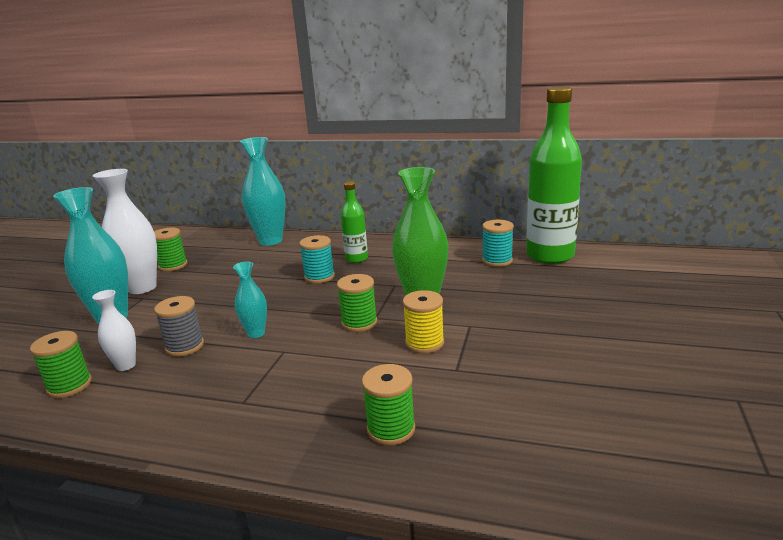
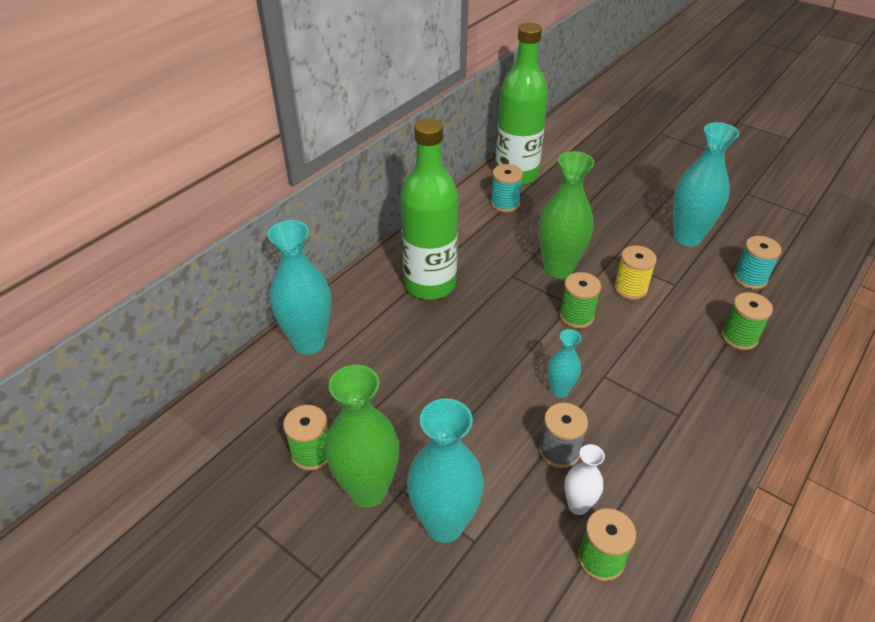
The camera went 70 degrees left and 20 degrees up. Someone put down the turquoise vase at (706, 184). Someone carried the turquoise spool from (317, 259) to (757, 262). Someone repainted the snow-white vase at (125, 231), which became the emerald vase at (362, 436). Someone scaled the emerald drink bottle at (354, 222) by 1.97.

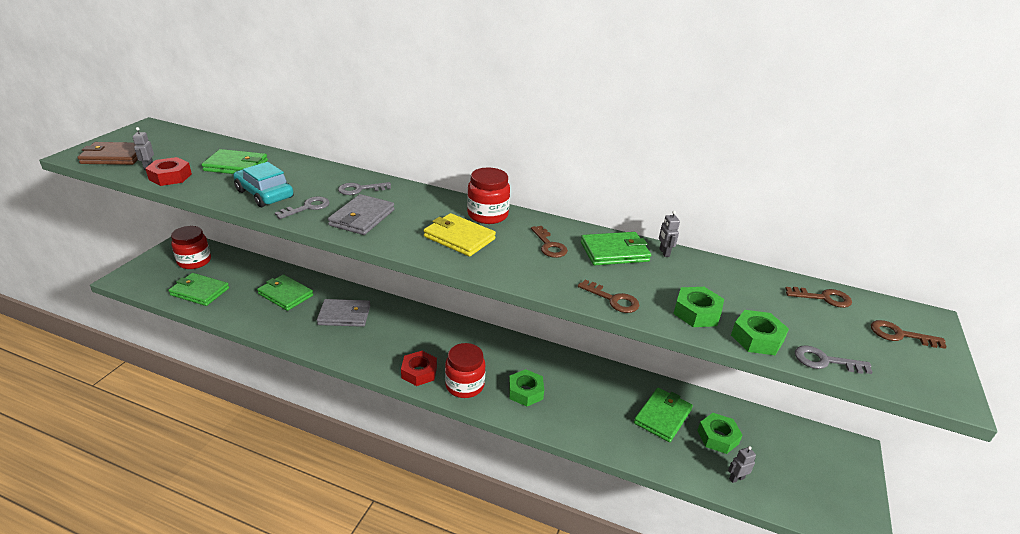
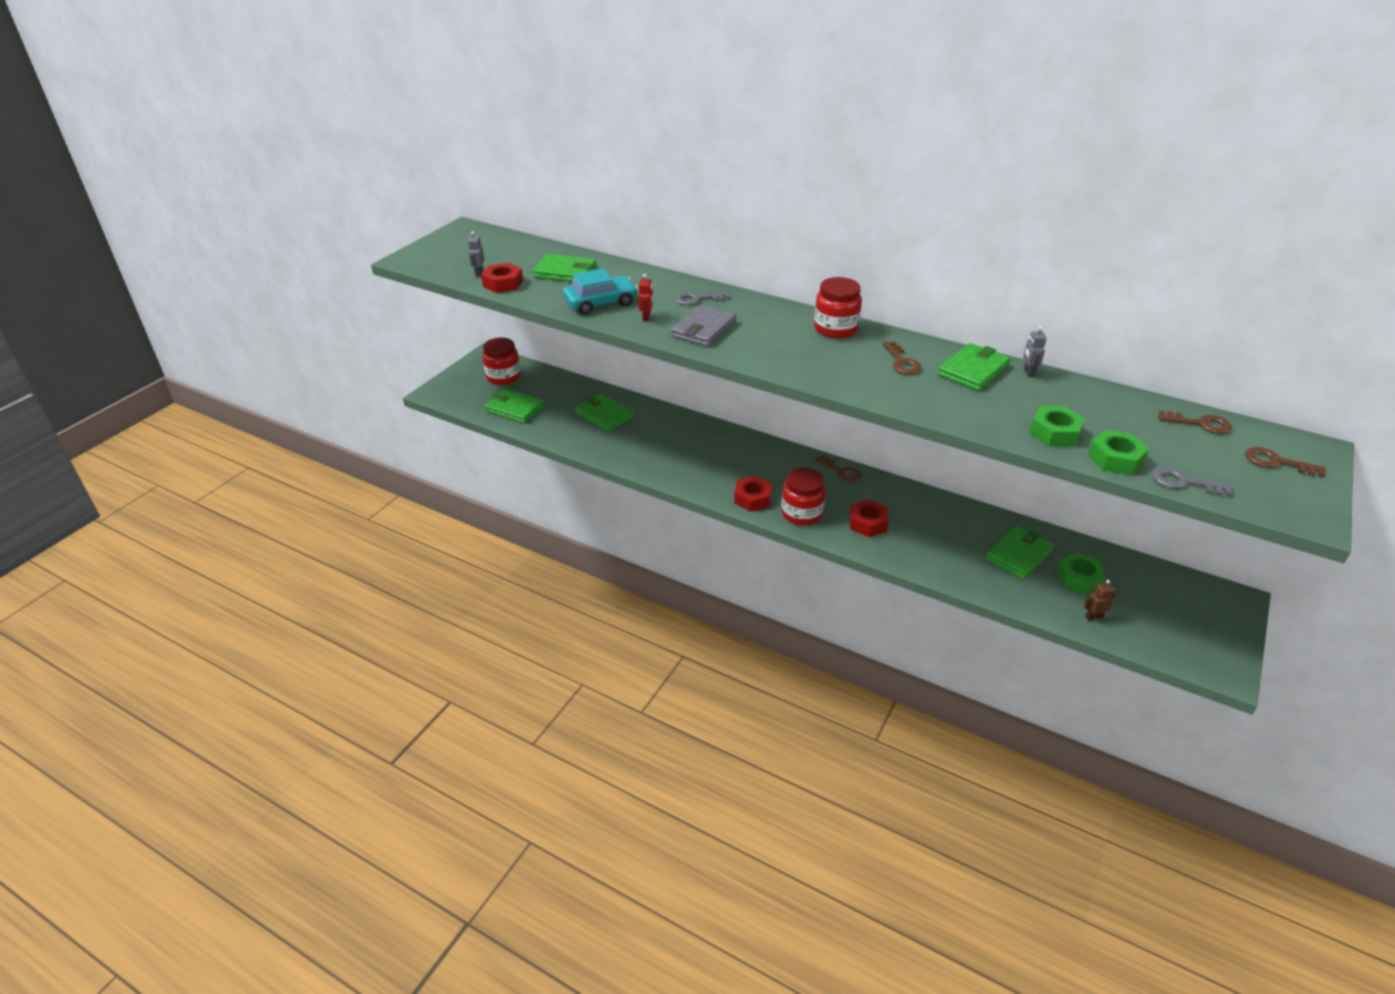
The camera went 10 degrees right and 5 degrees up. Someone took away the dark brown wallet at (108, 153). Someone took away the grey wallet at (344, 313). Someone took away the bright yellow wallet at (460, 234). Someone carried the dark brown key from (608, 296) to (838, 469). Someone swapped the grey key at (302, 208) for the red toy robot at (645, 298). Someone repainted the emerald nut at (526, 387), which became the red nut at (869, 518). Someone repainted the grey toy robot at (742, 464), which became the dark brown toy robot at (1099, 600). Someone rotated the turquoise car at (263, 184) by 105 degrees clockwise. Someone rotated the emerald wallet at (616, 248) by 45 degrees counterclockwise.

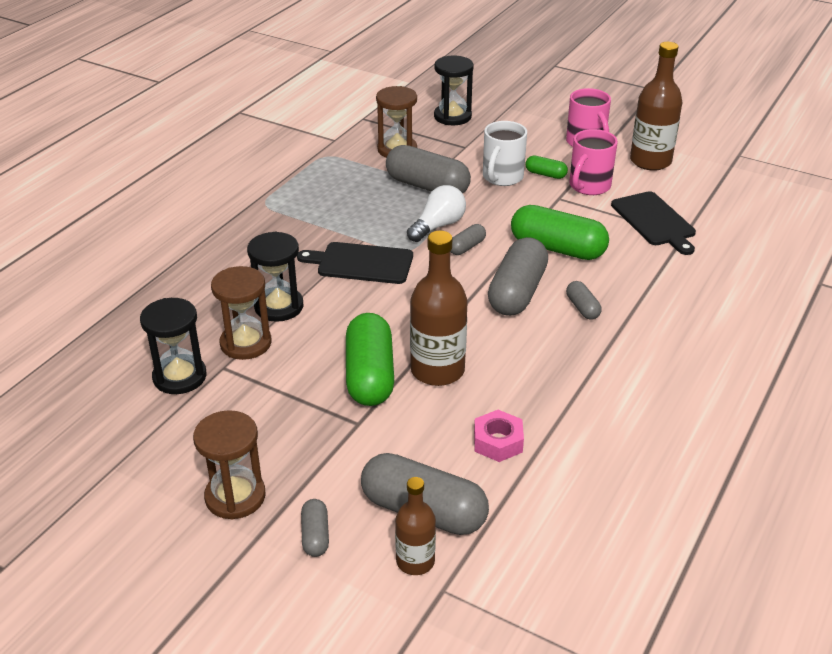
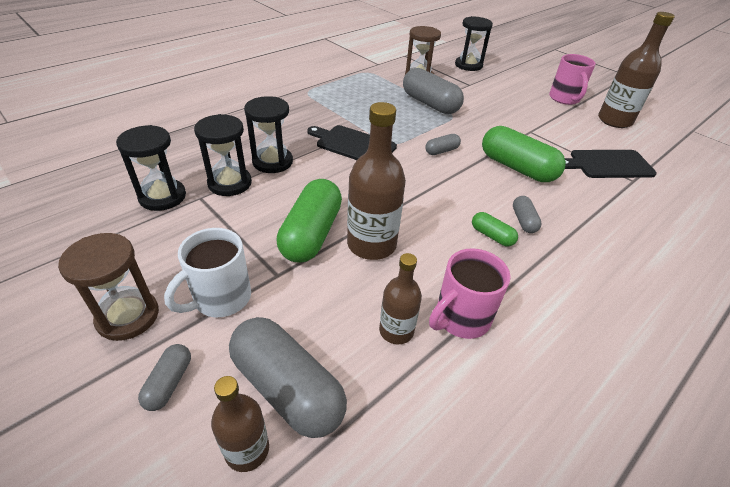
The camera went 15 degrees right and 5 degrees up. Someone took away the snow-white bulb at (436, 213). Someone took away the grey pill at (518, 276). Someone carried the snow-white tea mug from (505, 153) to (207, 272). Someone carried the emerald pill from (546, 167) to (495, 229). Someone carried the rose-pink tea mug from (593, 162) to (470, 293). Someone swapped the rose-pink nut at (499, 436) for the dark brown drink bottle at (400, 298). Someone repainted the dark brown hourglass at (241, 313), which became the black hourglass at (223, 155). Someone rotated the black bread board at (653, 223) by 90 degrees clockwise.

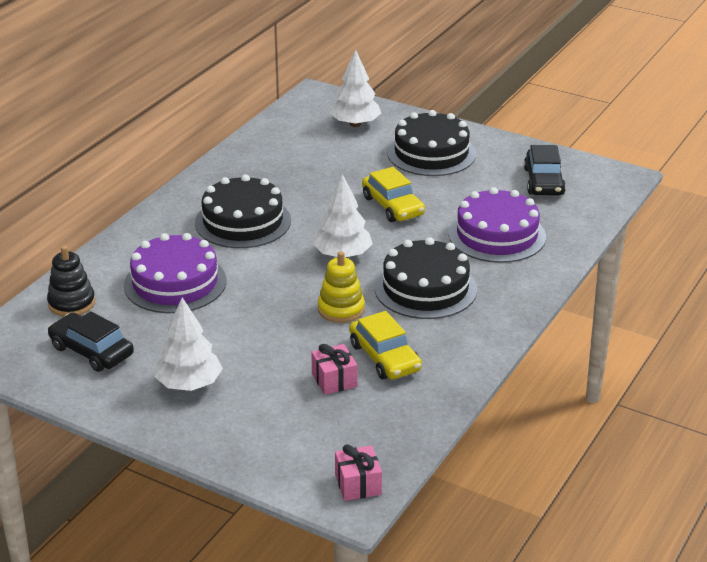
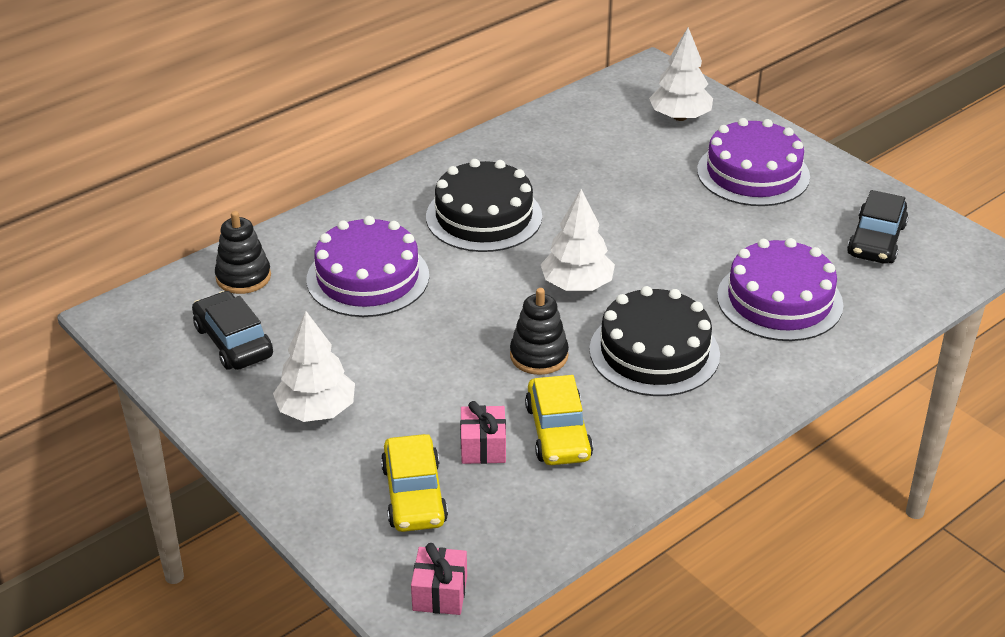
The camera went 20 degrees right and 5 degrees up. Someone carried the bright yellow car from (393, 194) to (414, 483). Someone repainted the bright yellow stacking toy at (341, 287), which became the black stacking toy at (539, 331). Someone repainted the black cake at (431, 143), which became the royal purple cake at (753, 162).

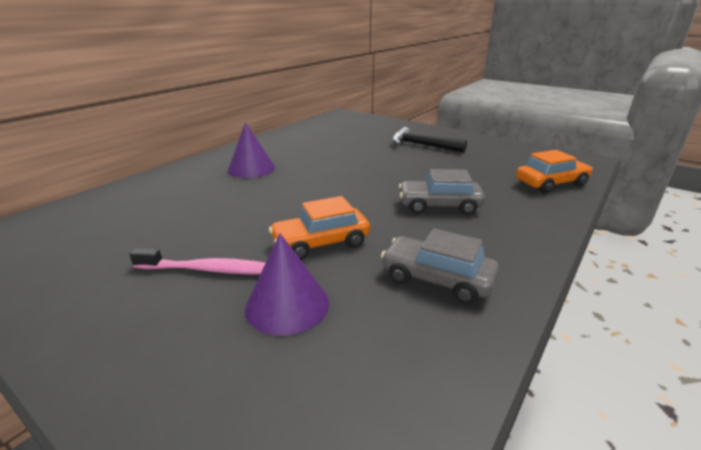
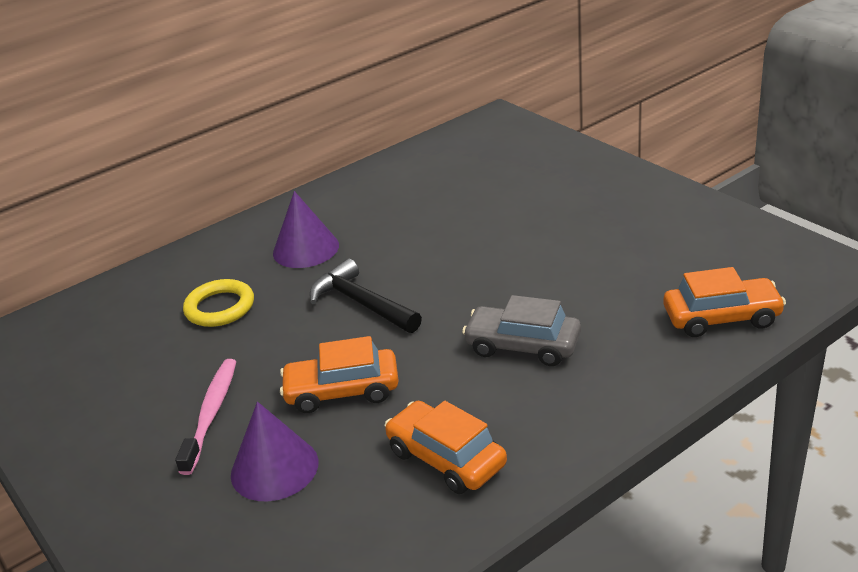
The camera went 20 degrees right and 5 degrees up. Someone put down the bright yellow torus at (218, 303). Someone carried the black carpenter's hammer from (429, 140) to (366, 296). Someone repainted the grey car at (440, 266), which became the orange-coloured car at (446, 447). Someone rotated the rose-pink toothbrush at (197, 261) by 105 degrees counterclockwise.

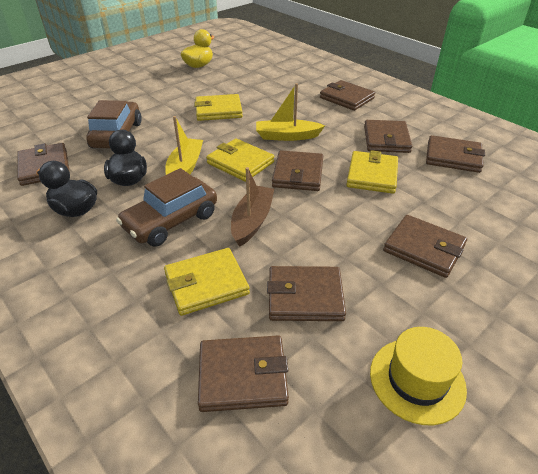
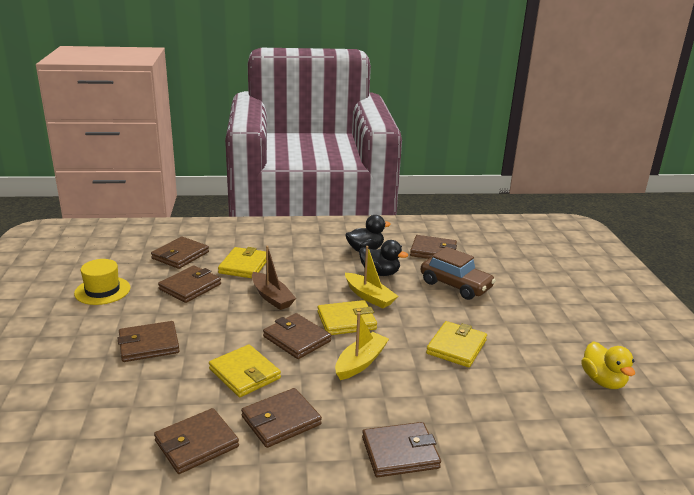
The camera went 125 degrees right and 15 degrees down. Someone took away the dark brown car at (166, 207). Someone rotated the dark brown wallet at (388, 136) by 75 degrees counterclockwise.

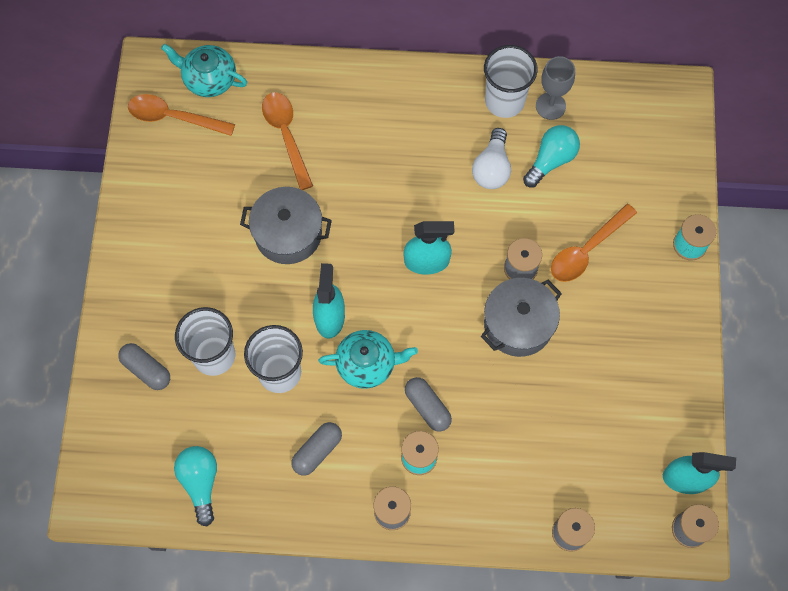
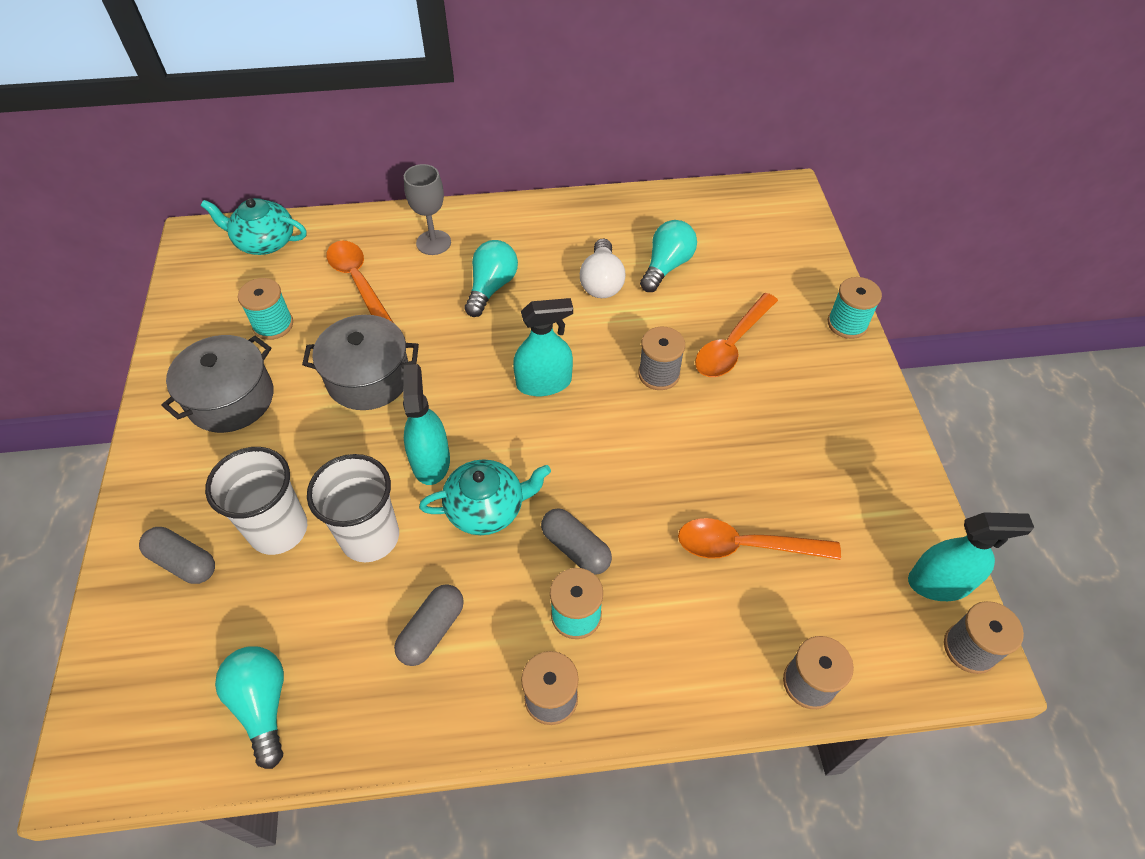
The camera went 10 degrees left and 15 degrees down. Someone took away the snow-white beaker at (510, 81). Someone put down the turquoise spool at (265, 309). Someone put down the turquoise bulb at (491, 278). Someone carried the orange-coloured spoon from (181, 115) to (759, 539). Someone carried the grey stockpot from (521, 317) to (217, 384). Someone carried the grey wine glass from (555, 88) to (427, 209).

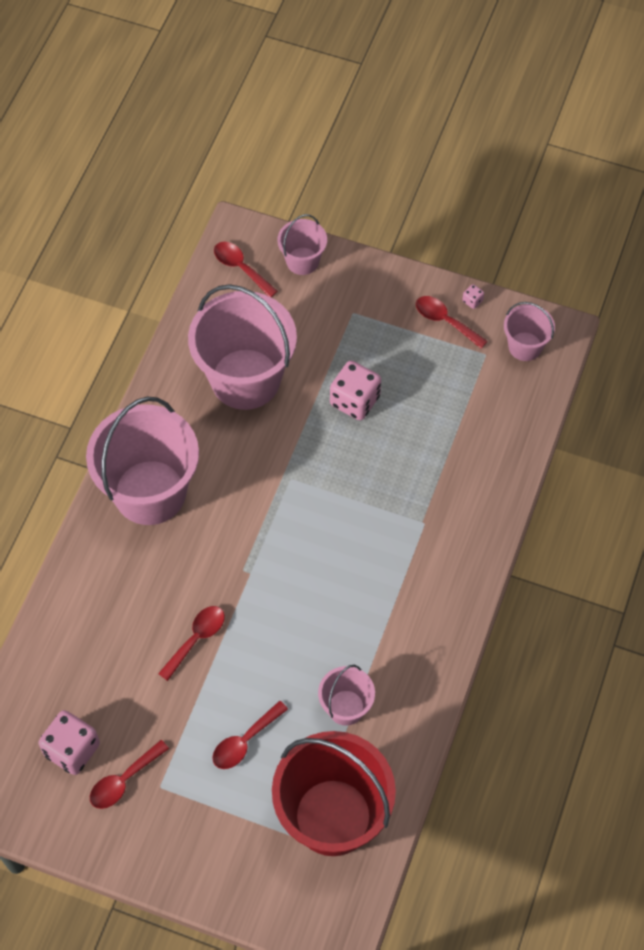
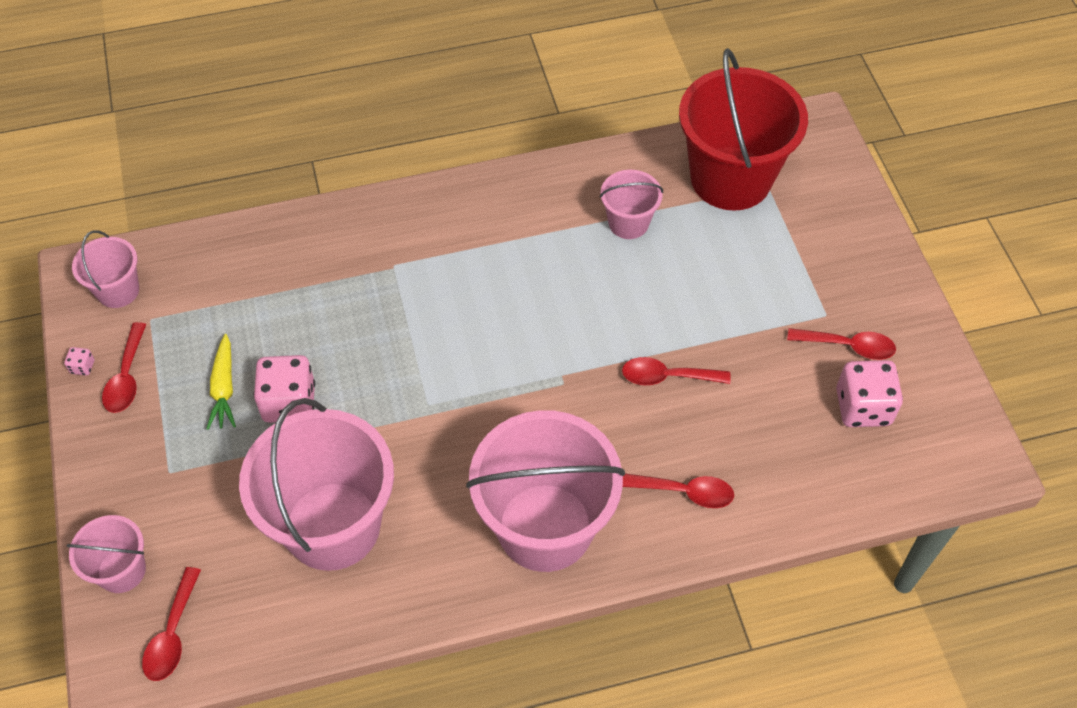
The camera went 125 degrees left and 5 degrees down. Someone put down the bright yellow carrot at (221, 382). Someone carried the red spoon from (250, 735) to (678, 490).

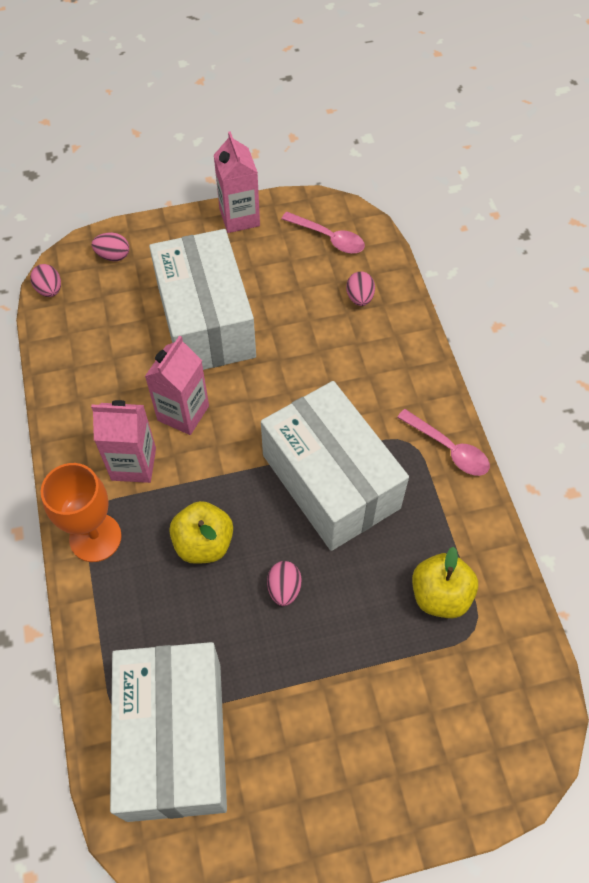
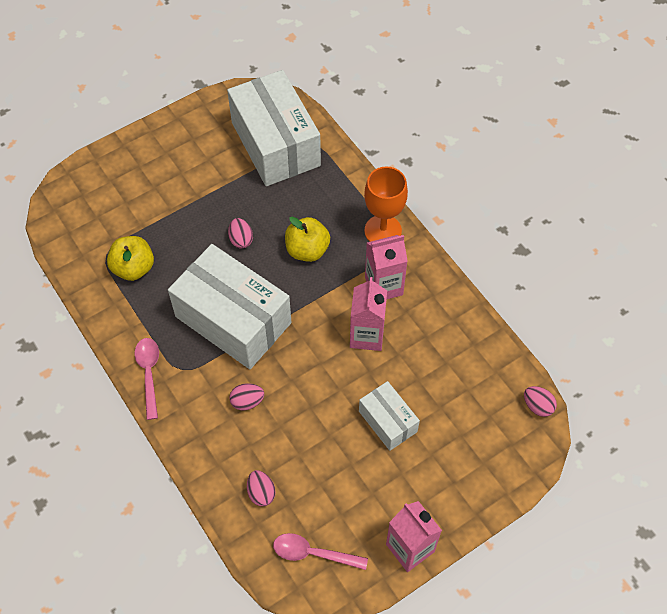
The camera went 160 degrees right and 0 degrees up. Someone carried the rose-pink egg shape from (110, 246) to (246, 396). Someone rotated the rose-pink spoon at (443, 442) by 60 degrees clockwise. Someone scaled the snow-white box at (202, 299) by 0.51.

